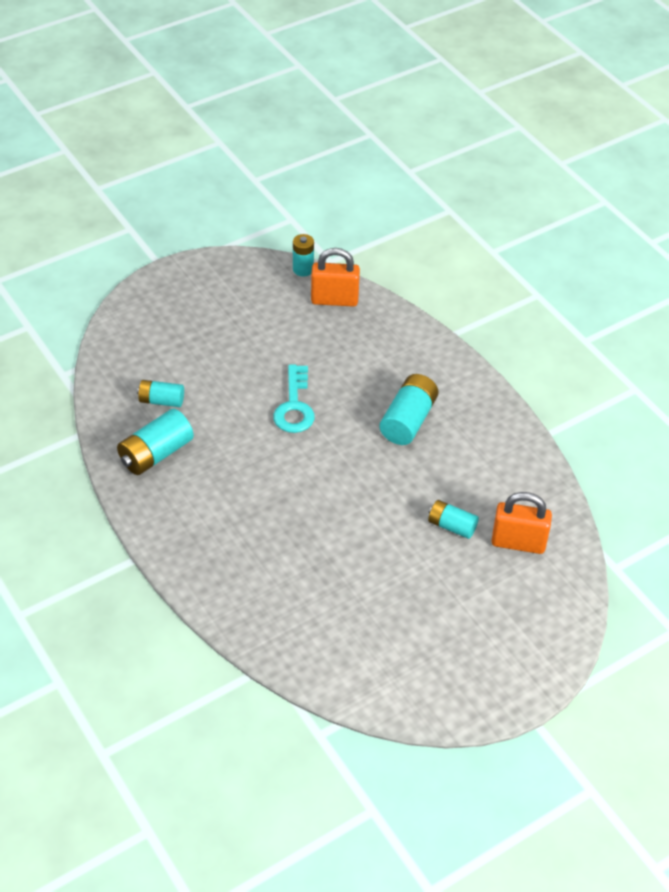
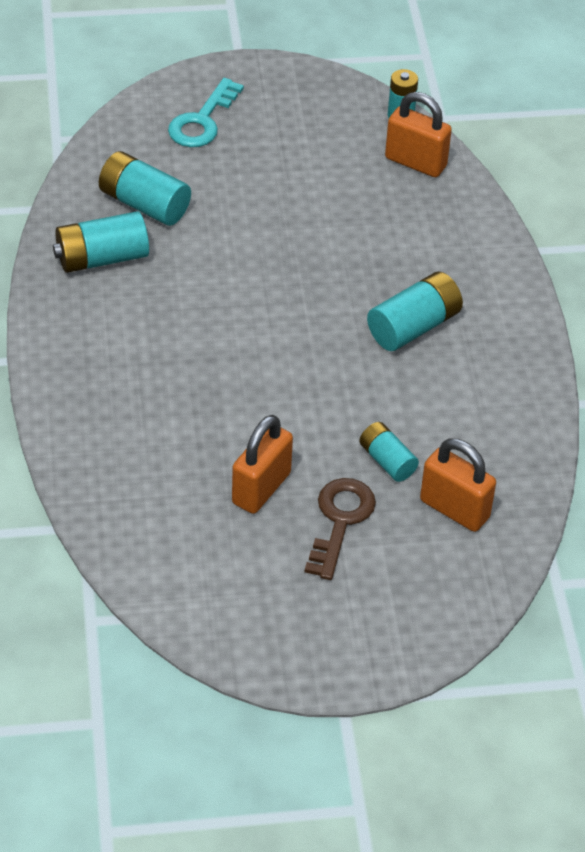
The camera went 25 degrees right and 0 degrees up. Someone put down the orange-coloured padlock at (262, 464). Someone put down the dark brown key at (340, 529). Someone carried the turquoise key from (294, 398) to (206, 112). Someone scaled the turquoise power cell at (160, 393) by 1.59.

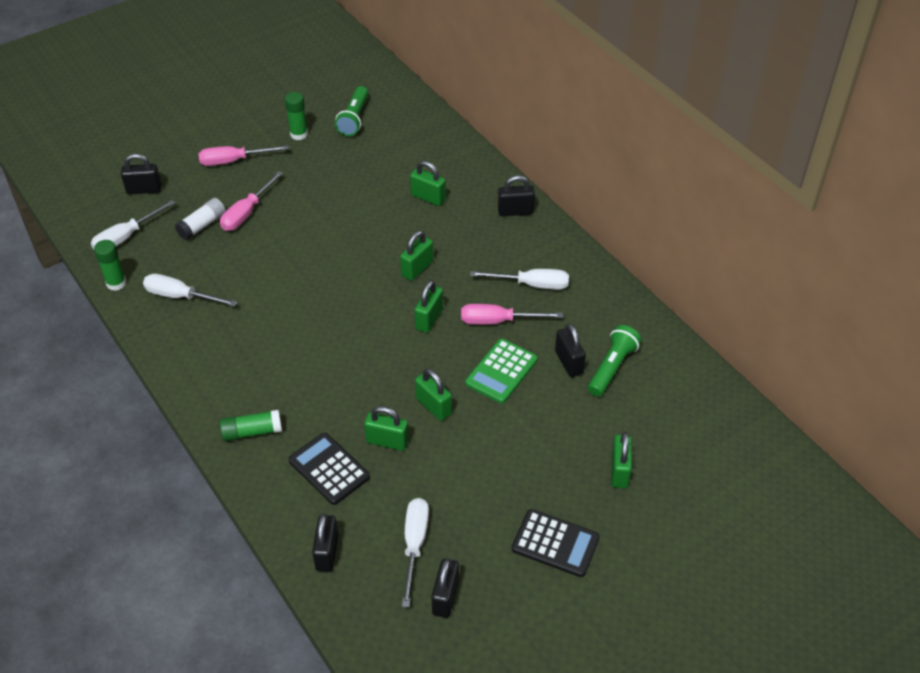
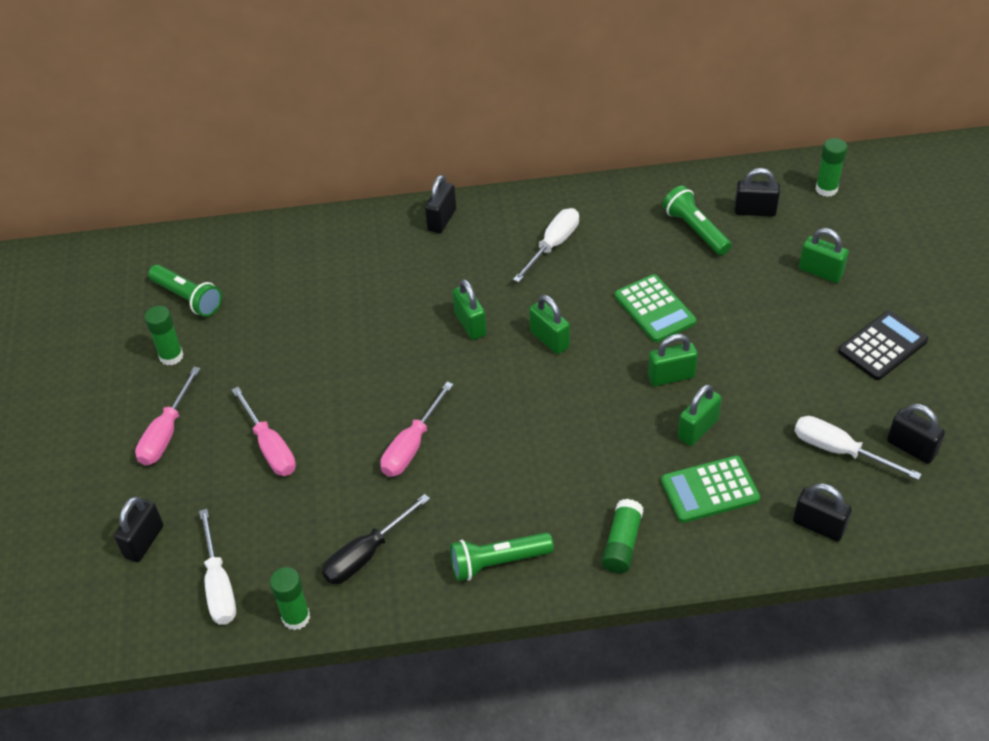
The camera went 60 degrees left and 0 degrees up. Someone took away the snow-white glue stick at (200, 219). Someone took away the emerald padlock at (428, 183). Someone put down the emerald pocket torch at (502, 556). Someone put down the emerald glue stick at (831, 167). Someone carried the rose-pink flat screwdriver from (512, 314) to (416, 429). Someone carried the black padlock from (570, 350) to (757, 192). Someone repainted the snow-white flat screwdriver at (190, 290), which became the black flat screwdriver at (376, 539). Someone repainted the black calculator at (329, 468), which became the emerald calculator at (710, 489).

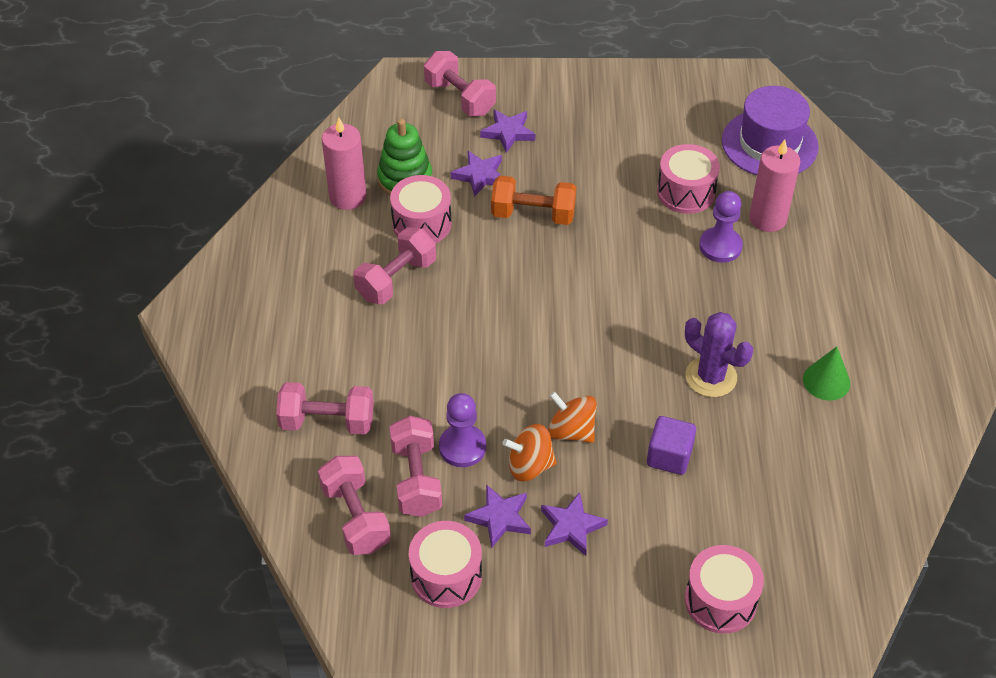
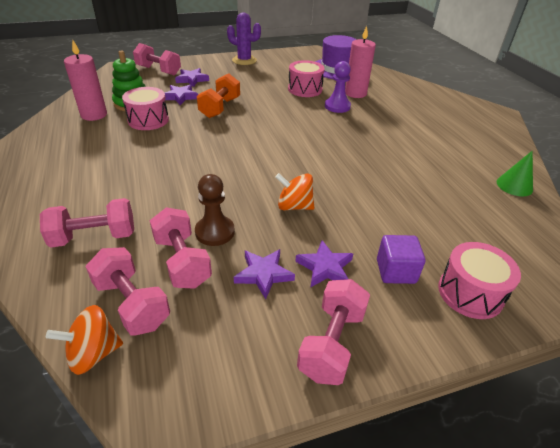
The camera went 20 degrees left and 10 degrees down. Someone took away the rose-pink toy drum at (445, 564). Someone carried the rose-pink hand weight from (394, 265) to (333, 332). Someone carried the orange-coloured spinning top from (529, 452) to (84, 340). Someone carried the royal purple block from (671, 445) to (401, 259). Someone carried the royal purple cactus from (719, 354) to (244, 38). Someone carried the emerald solid cone from (826, 374) to (515, 173). Someone repainted the royal purple game pawn at (462, 430), which became the dark brown game pawn at (215, 210). Someone rotated the orange-coloured hand weight at (533, 200) by 60 degrees counterclockwise.

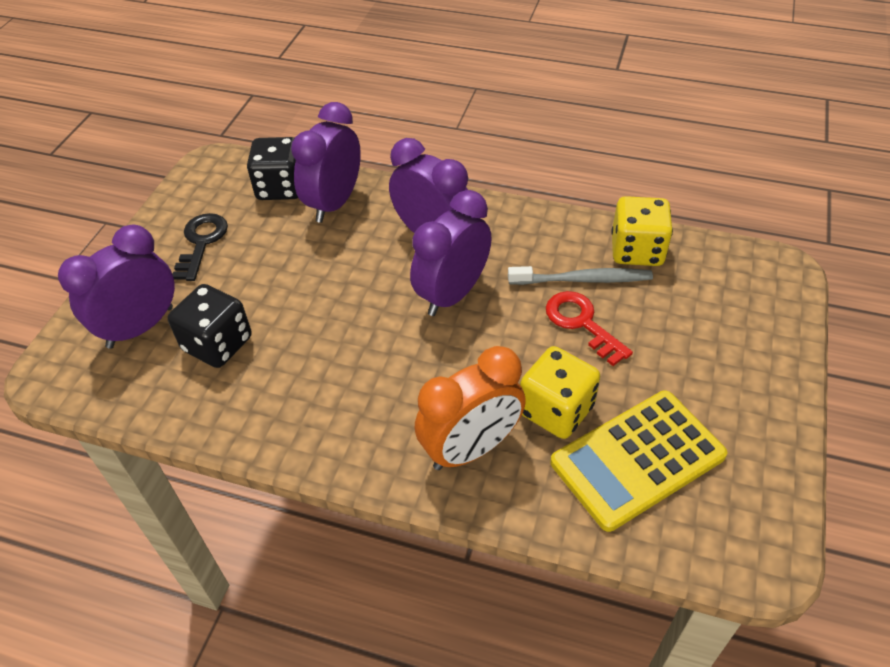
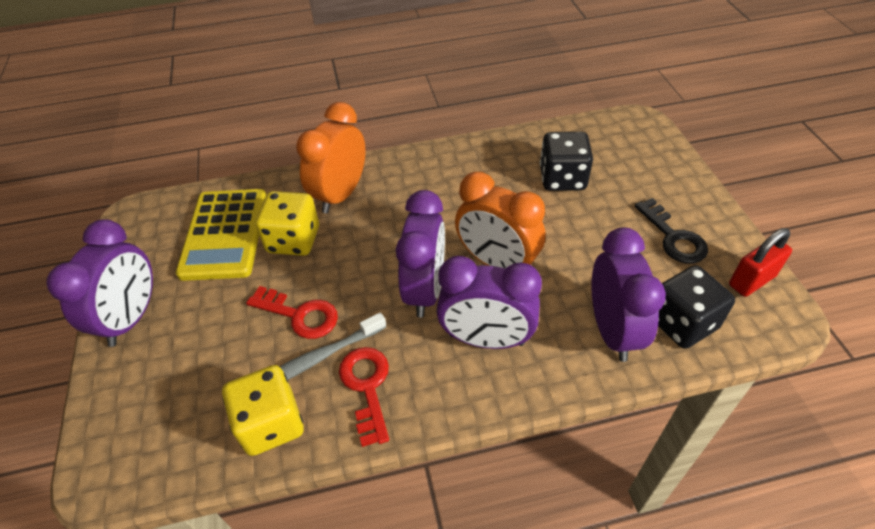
The camera went 150 degrees right and 0 degrees up. Someone put down the red key at (364, 397). Someone put down the orange-coloured alarm clock at (500, 220). Someone put down the red padlock at (760, 262). Someone carried the royal purple alarm clock from (116, 287) to (99, 283). Someone rotated the bright yellow calculator at (639, 461) by 150 degrees clockwise.

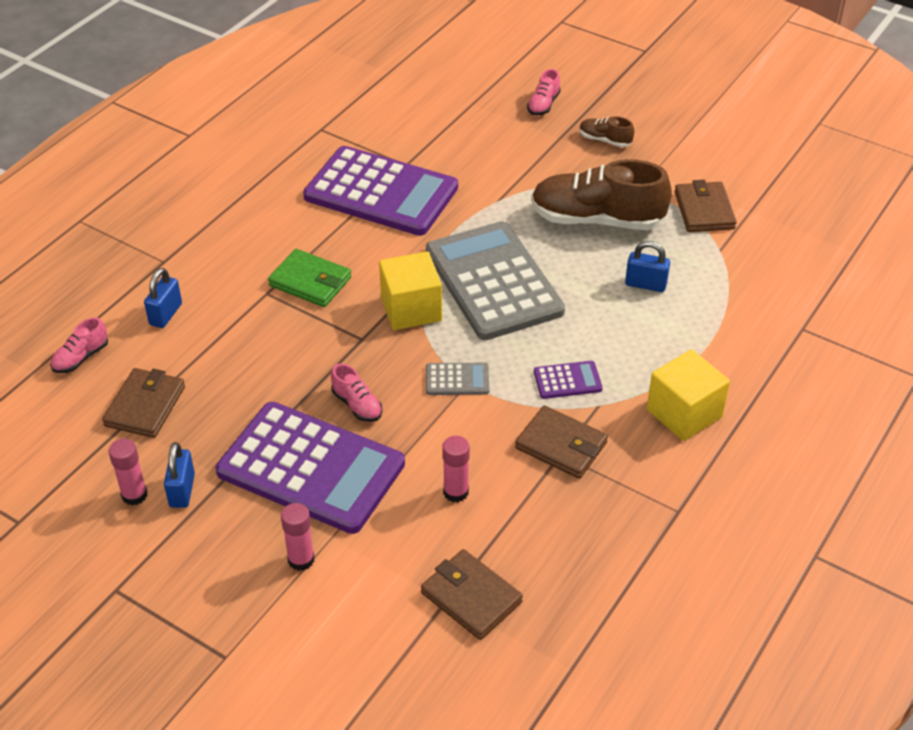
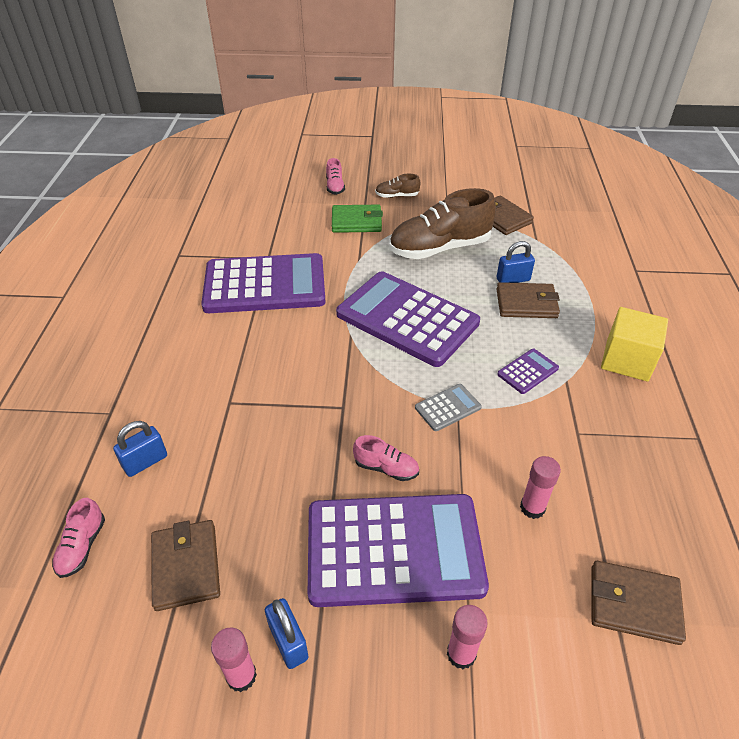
The camera went 30 degrees left and 0 degrees up. Someone took away the bright yellow block at (410, 290). Someone carried the emerald wallet from (309, 278) to (357, 219). Someone carried the dark brown wallet from (561, 442) to (528, 300). Someone repainted the grey calculator at (495, 280), which became the royal purple calculator at (408, 319). Someone rotated the royal blue padlock at (163, 298) by 60 degrees clockwise.

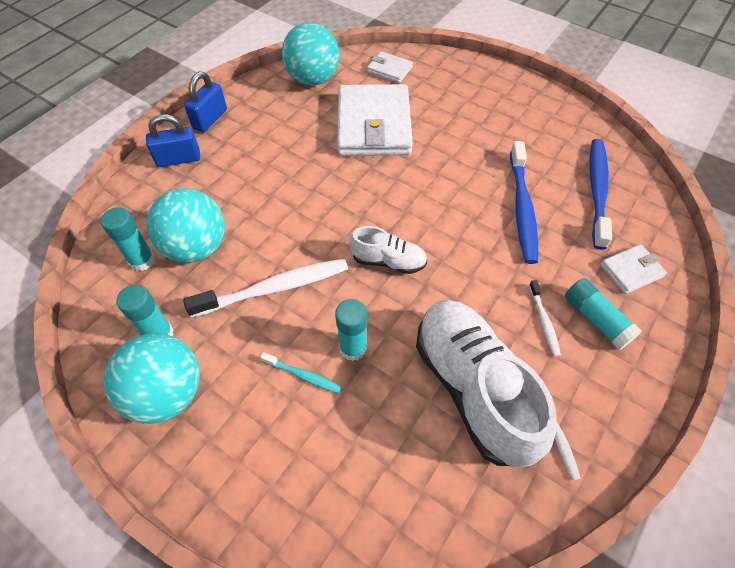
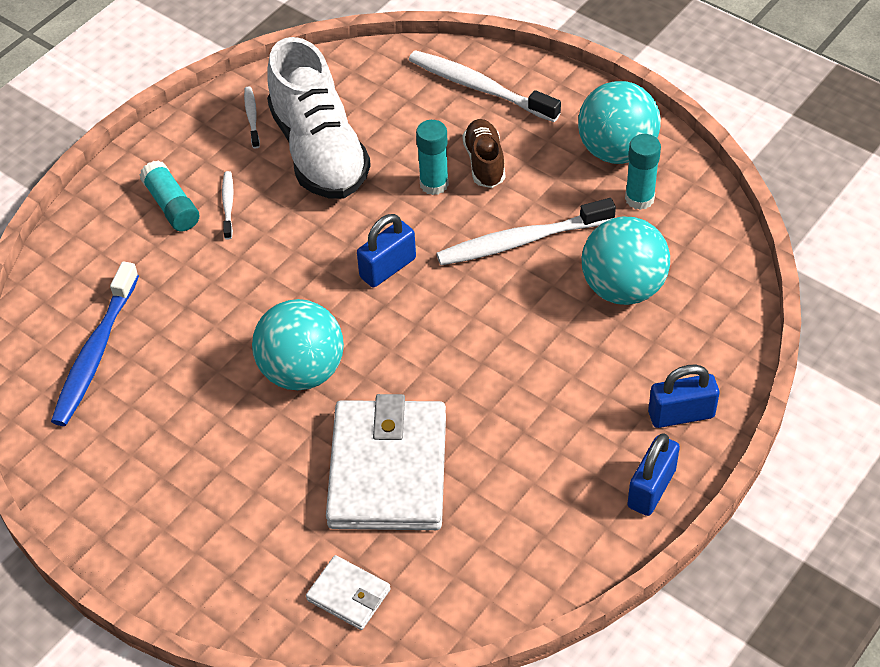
The camera went 175 degrees left and 5 degrees down. Someone took away the turquoise glue stick at (128, 239). Someone took away the royal blue toothbrush at (524, 202). Someone took away the snow-white wallet at (633, 269). Someone put down the snow-white toothbrush at (485, 86). Someone carried the turquoise ball from (311, 54) to (298, 344). Someone swapped the turquoise toothbrush at (301, 373) for the dark brown shoe at (483, 153). Someone swapped the snow-white shoe at (388, 250) for the royal blue padlock at (386, 250).

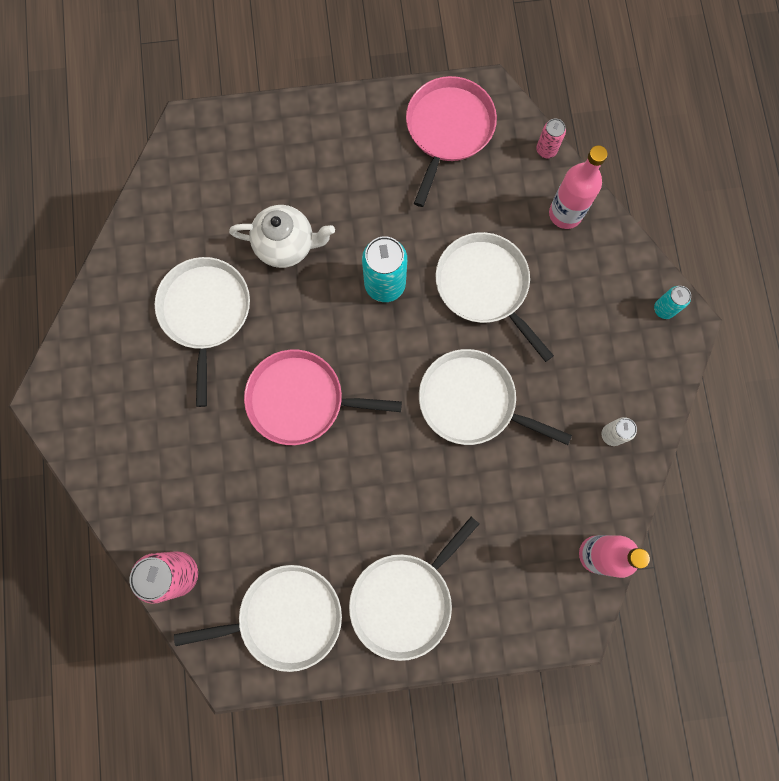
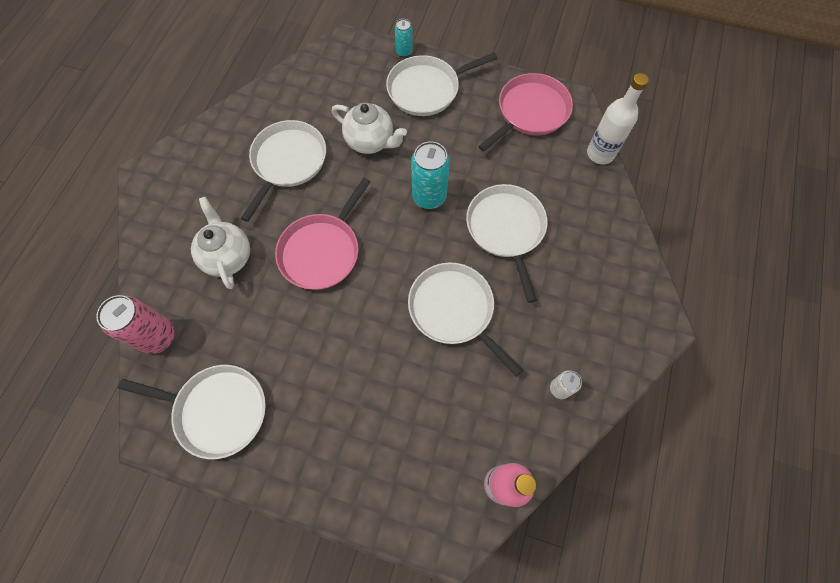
The camera went 25 degrees right and 10 degrees down. Someone took away the rose-pink drink bottle at (578, 187). Someone put down the snow-white teapot at (220, 243). Someone carried the snow-white skillet from (414, 589) to (441, 84). Someone carried the turquoise soda can from (672, 302) to (404, 38). Someone swapped the rose-pink soda can at (551, 138) for the snow-white drink bottle at (618, 118). Someone rotated the rose-pink skillet at (323, 397) by 90 degrees counterclockwise.

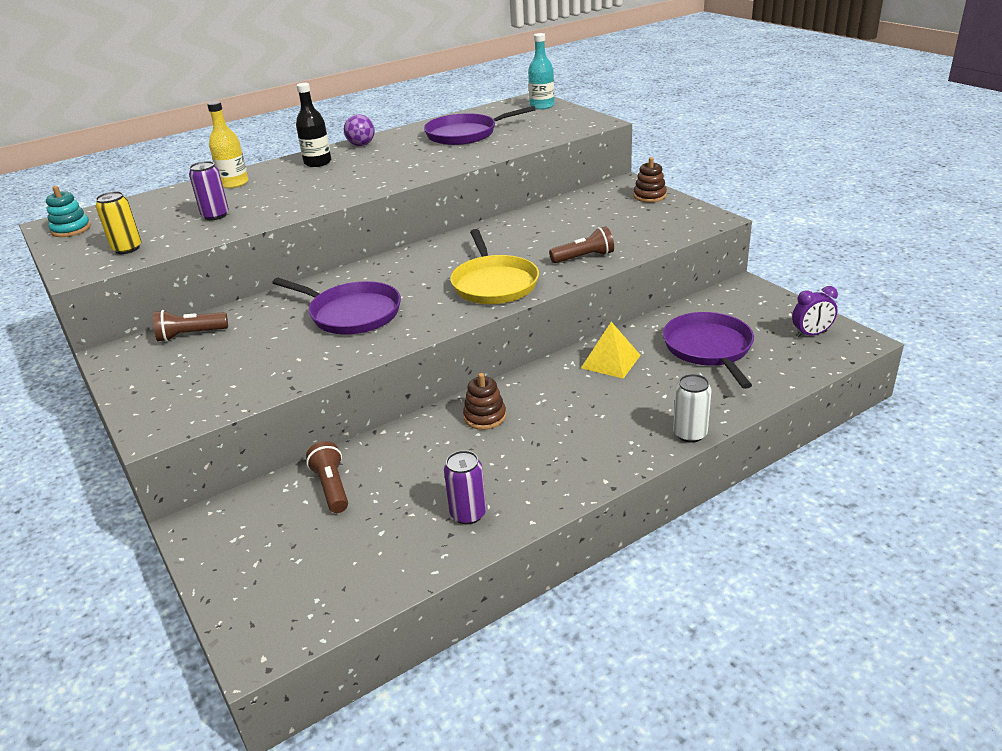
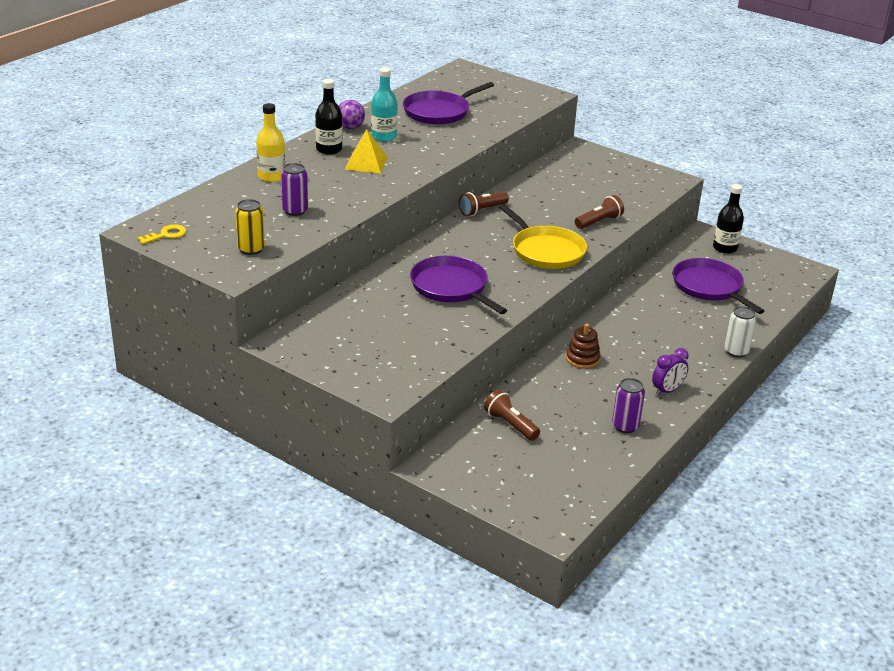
The camera went 25 degrees left and 0 degrees up. Someone took away the dark brown stacking toy at (650, 179). Someone put down the black drink bottle at (728, 219). Someone carried the dark brown pocket torch from (190, 326) to (484, 204). Someone carried the turquoise drink bottle from (541, 71) to (384, 104). Someone carried the bright yellow pyramid shape from (611, 350) to (366, 151). Someone carried the royal purple alarm clock from (815, 312) to (670, 372). Someone swapped the turquoise stacking toy at (68, 211) for the bright yellow key at (162, 234). Someone rotated the royal purple skillet at (336, 306) by 135 degrees counterclockwise.

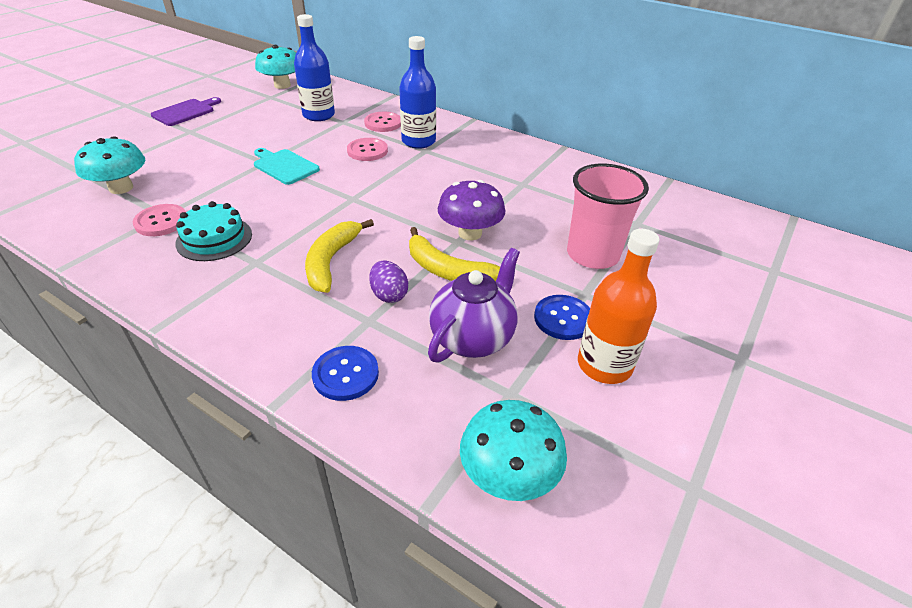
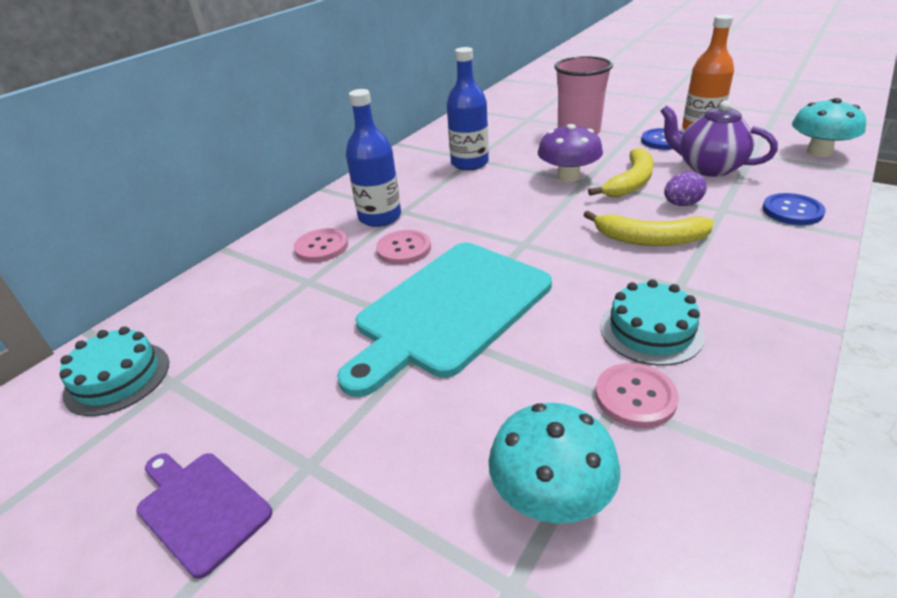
The camera went 85 degrees left and 5 degrees down. Someone carried the royal blue drink bottle from (314, 67) to (468, 108). Someone swapped the turquoise toadstool at (275, 67) for the turquoise cake at (114, 371). Someone scaled the turquoise bread board at (287, 166) by 2.04.

